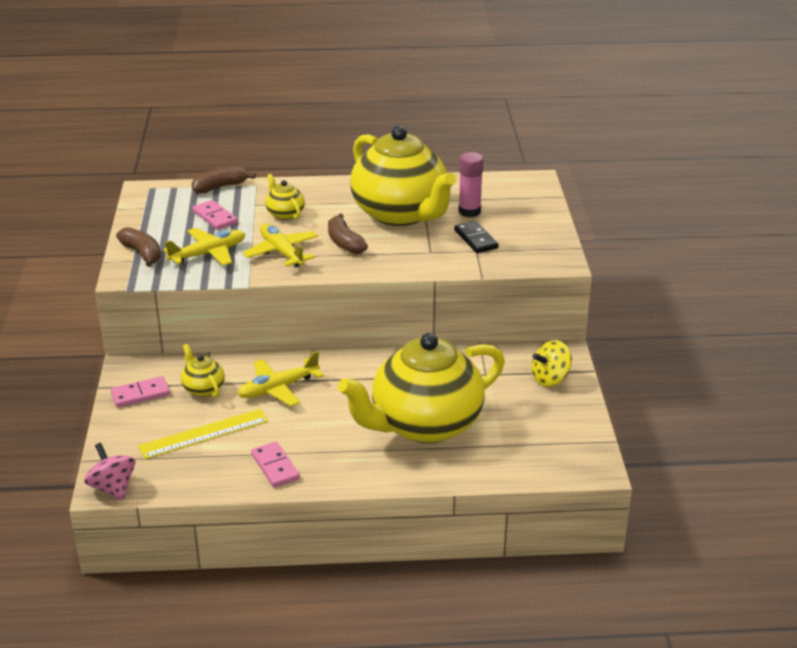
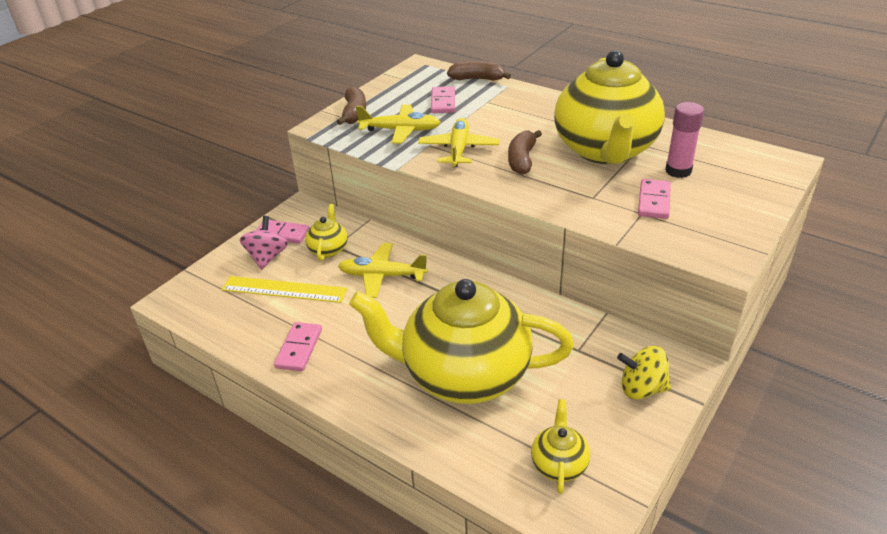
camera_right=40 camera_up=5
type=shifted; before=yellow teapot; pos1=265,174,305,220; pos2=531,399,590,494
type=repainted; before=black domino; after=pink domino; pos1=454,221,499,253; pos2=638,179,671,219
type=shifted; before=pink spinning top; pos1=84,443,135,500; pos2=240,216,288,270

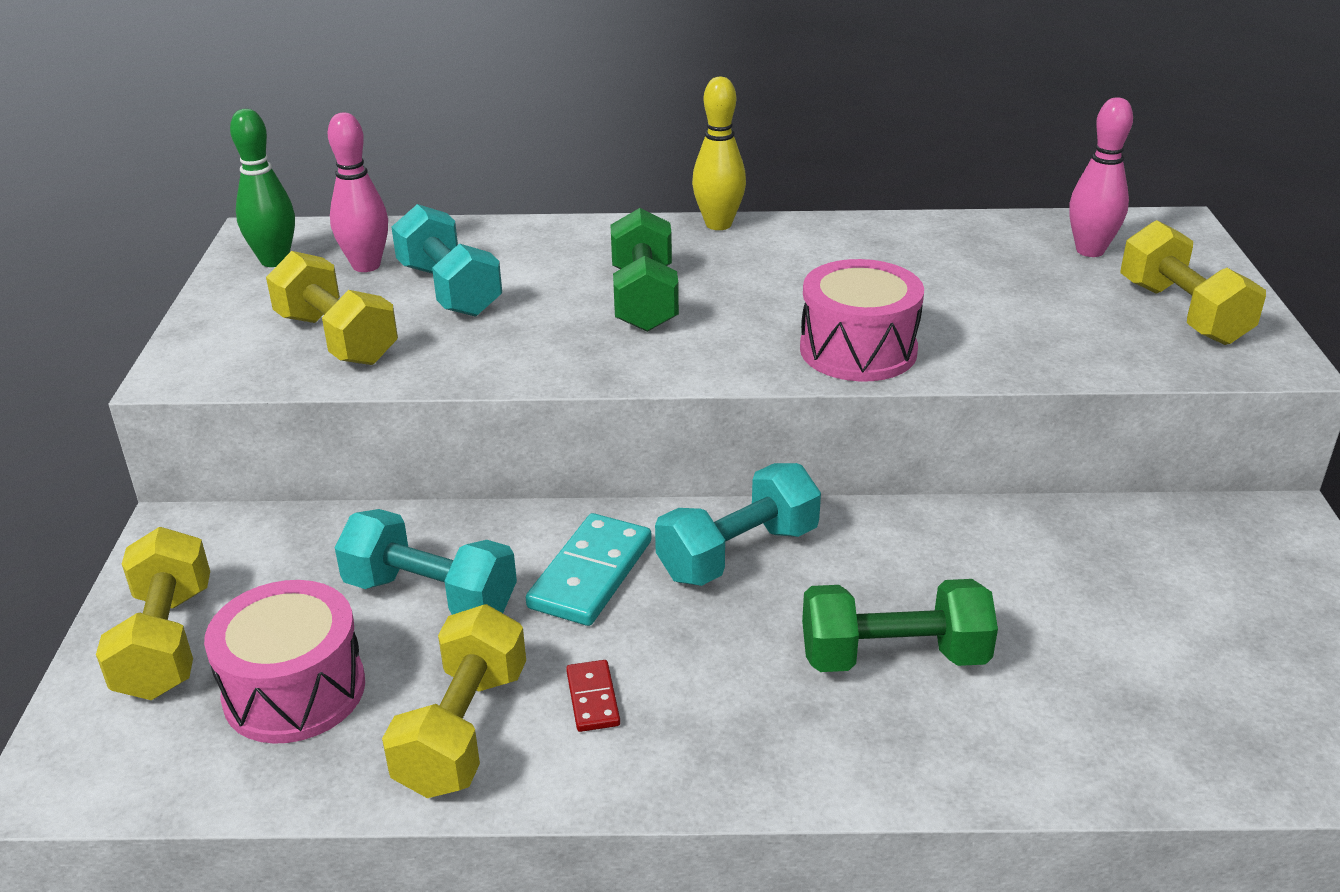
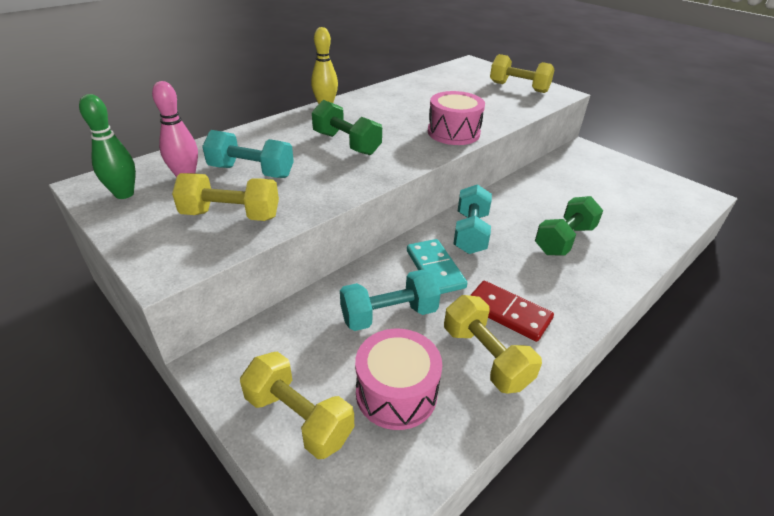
camera_right=-45 camera_up=5
type=gone; before=pink bowling pin; pos1=1069,97,1133,257
type=scaled; before=red domino; pos1=566,660,620,732; pos2=470,281,554,342; scale=1.88

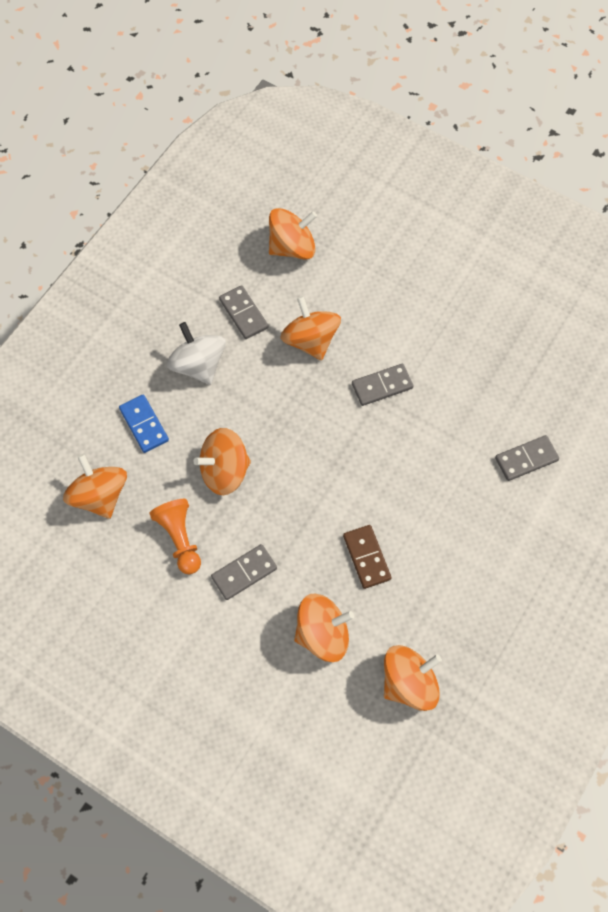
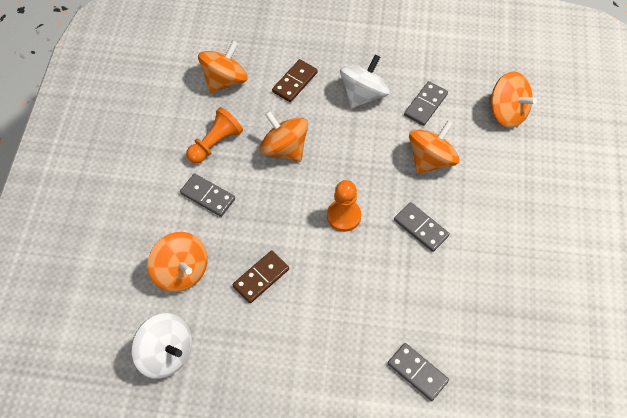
camera_right=65 camera_up=-5
type=repainted; before=blue domino; after=brown domino; pos1=119,395,169,453; pos2=272,59,318,102
type=repainted; before=orange spinning top; after=white spinning top; pos1=384,645,442,711; pos2=132,313,192,379
type=new; after=orange pawn; pos2=327,180,361,232

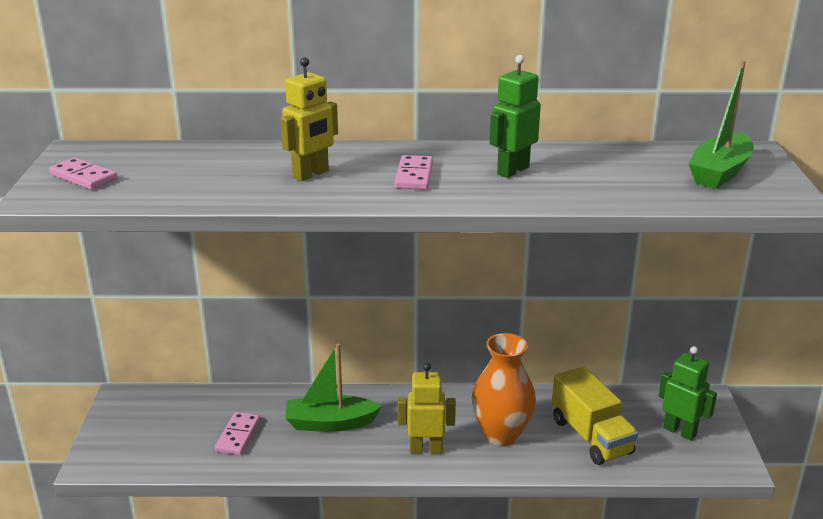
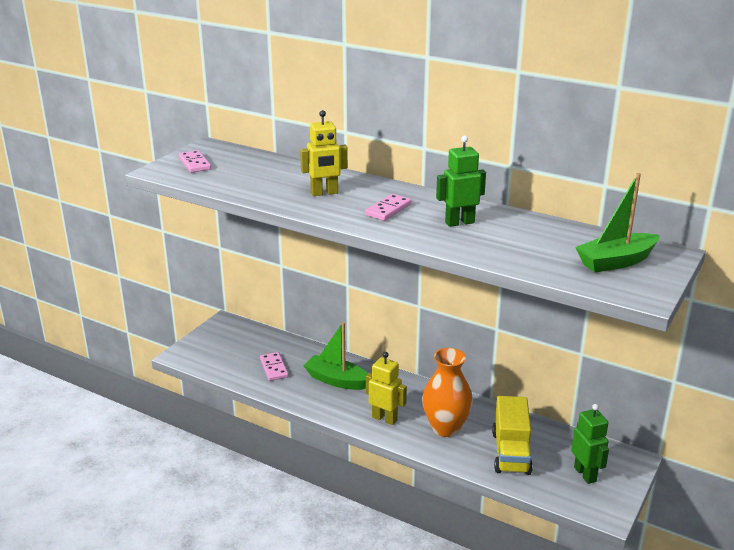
camera_right=30 camera_up=0
type=rotated; before=pink domino; pos1=215,412,261,455; pos2=260,352,289,381; turn=-60

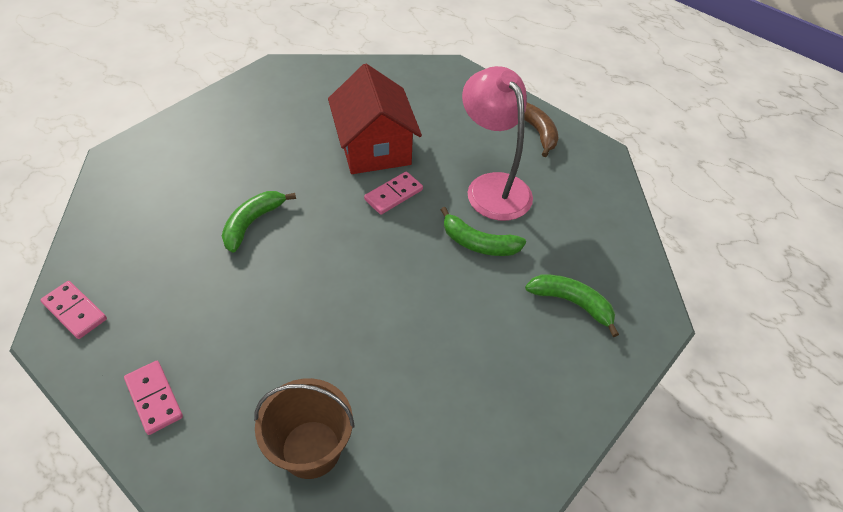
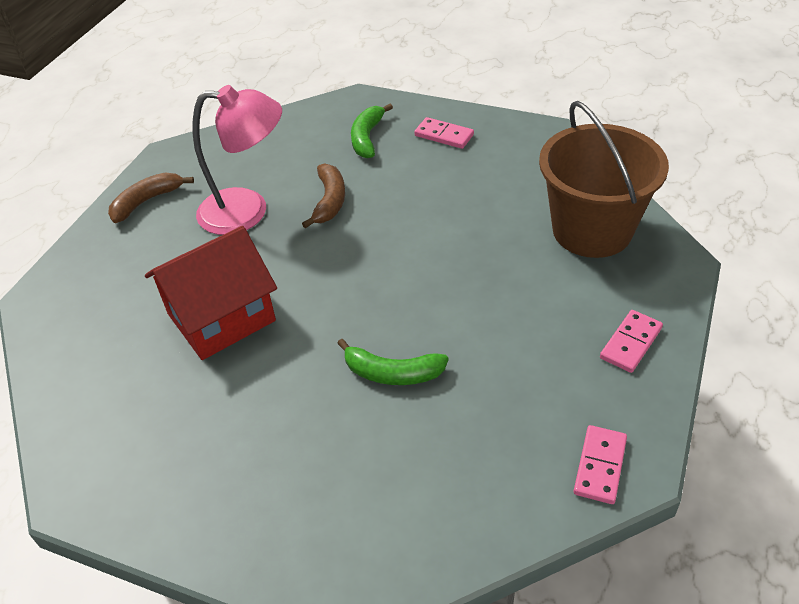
camera_right=-105 camera_up=-5
type=rotated; before=pink lamp; pos1=462,66,533,221; pos2=192,85,282,235; turn=-135
type=shifted; before=pink domino; pos1=364,172,423,215; pos2=414,117,474,149
type=repainted; before=green banana; after=brown banana; pos1=441,207,526,256; pos2=302,163,345,228
type=scaled; before=brown bucket; pos1=254,378,355,479; pos2=539,101,669,258; scale=1.56

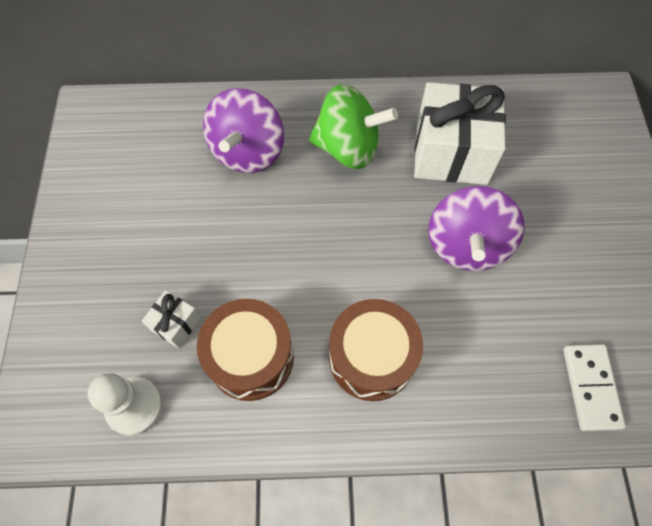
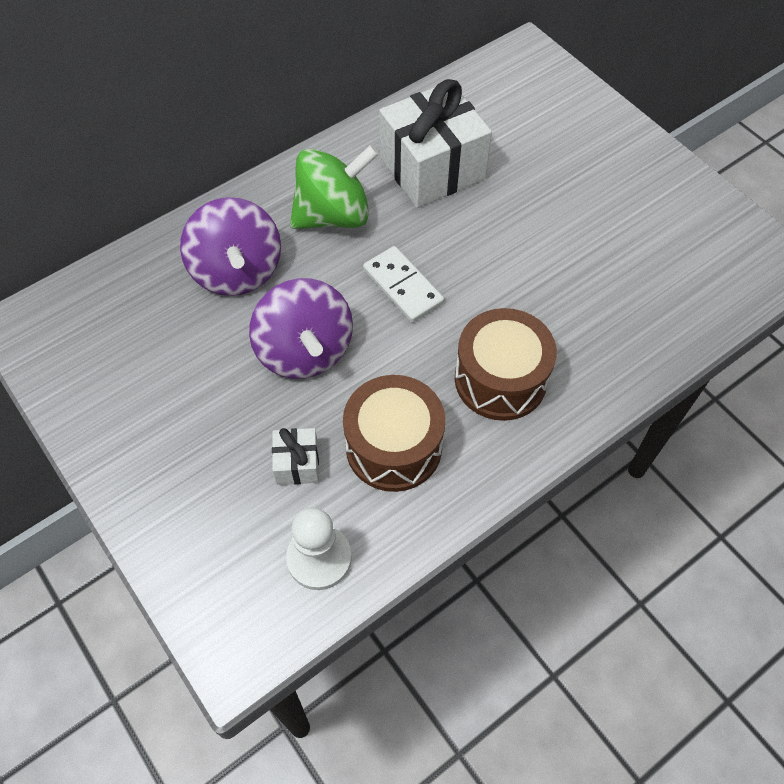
camera_right=-35 camera_up=-5
type=shifted; before=purple spinning top; pos1=428,186,525,271; pos2=249,278,353,379
type=shifted; before=white domino; pos1=563,344,626,431; pos2=363,246,444,323

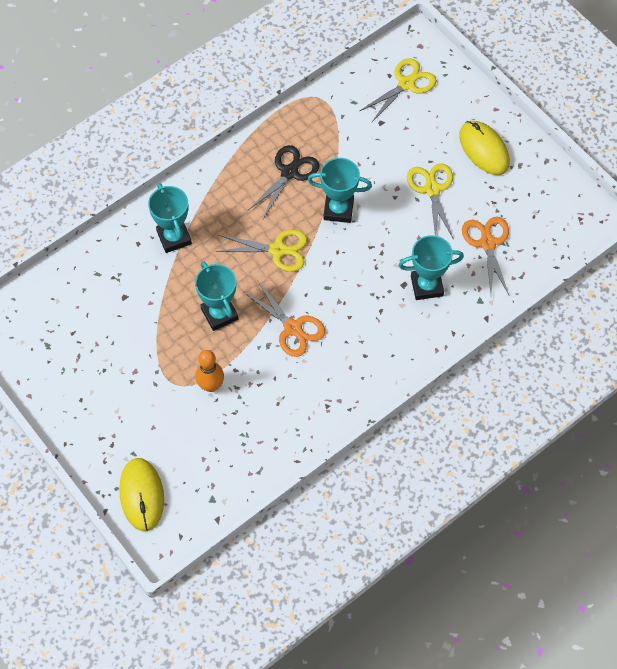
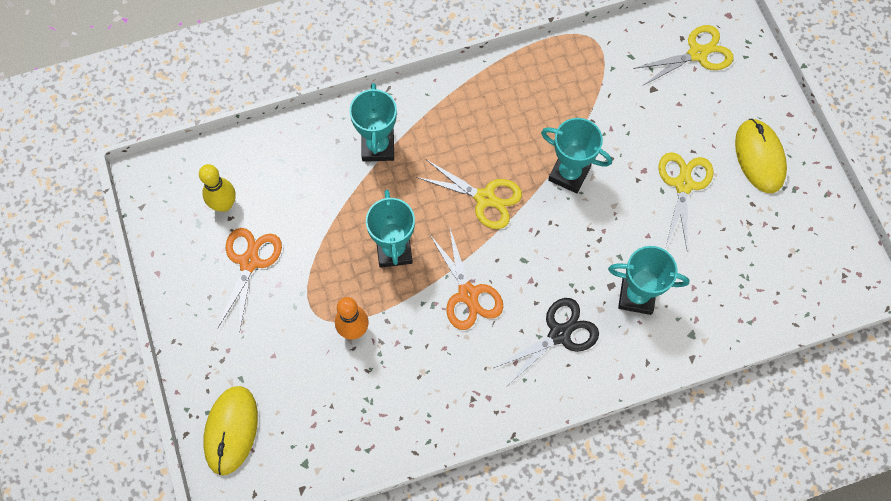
camera_right=20 camera_up=5
type=shifted; before=black scissors; pos1=248,145,319,219; pos2=494,298,599,386
type=shifted; before=orange scissors; pos1=462,217,509,295; pos2=217,228,282,333
type=new; after=yellow bowling pin; pos2=199,164,236,212

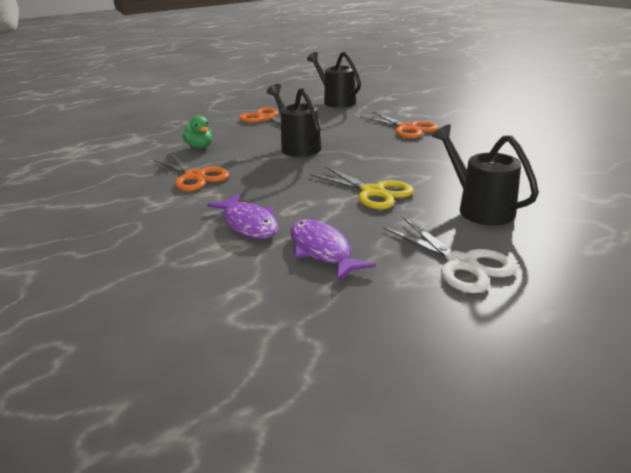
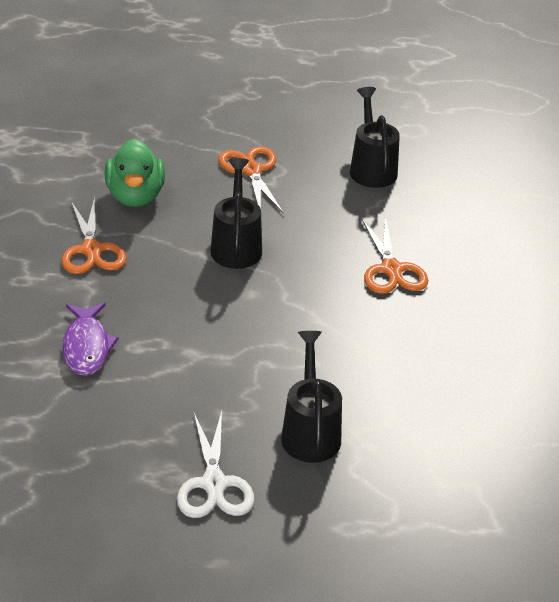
camera_right=25 camera_up=10
type=scaled; before=green duck; pos1=182,116,213,148; pos2=104,138,165,207; scale=1.66
type=gone; before=yellow scissors; pos1=310,166,414,209
type=gone; before=purple fish; pos1=290,219,376,282

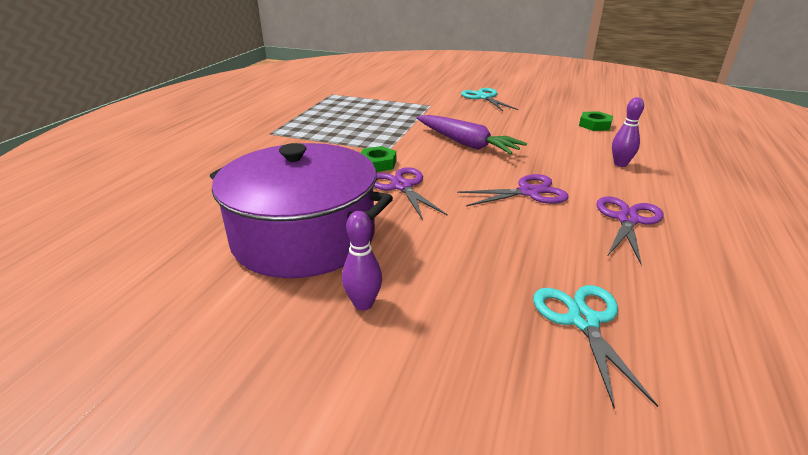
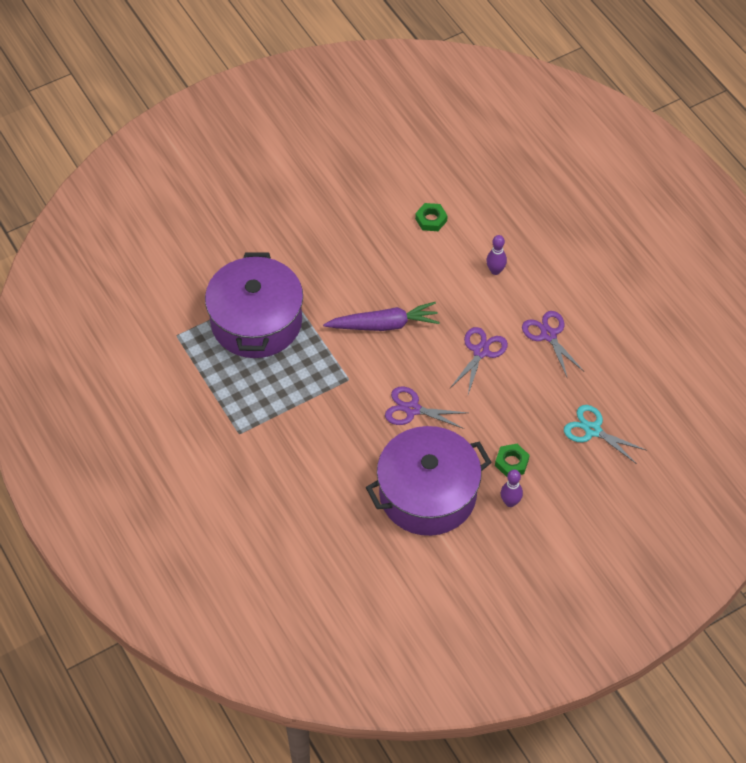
camera_right=-50 camera_up=25
type=gone; before=turquoise scissors; pos1=461,88,518,111
type=shifted; before=green nut; pos1=361,146,396,172; pos2=495,444,530,477
type=new; after=purple pot; pos2=205,252,303,358

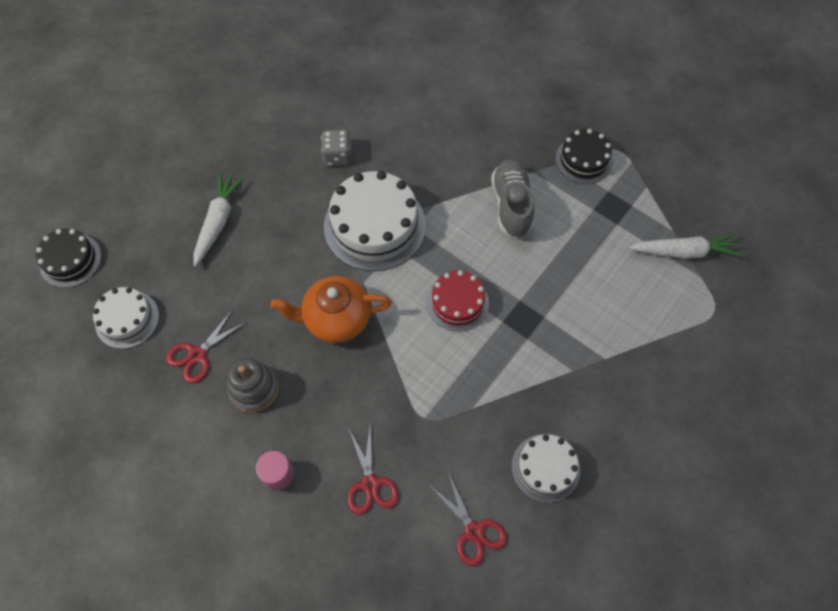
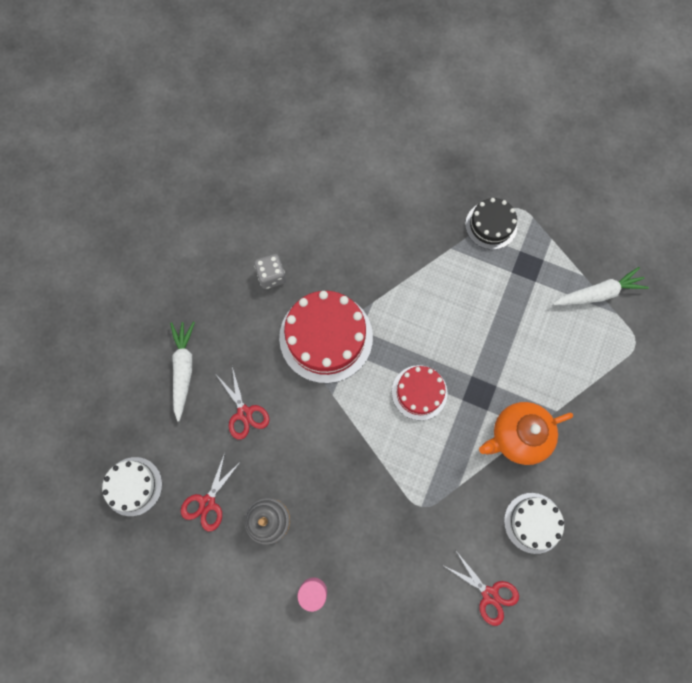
camera_right=-15 camera_up=10
type=gone; before=grey shoe; pos1=491,159,534,238
type=repainted; before=white cake; after=red cake; pos1=324,171,426,271; pos2=279,291,373,383
type=gone; before=black cake; pos1=36,229,101,288
type=shifted; before=orange teapot; pos1=271,276,392,343; pos2=479,402,573,465
type=shifted; before=red scissors; pos1=347,424,399,515; pos2=217,366,269,440

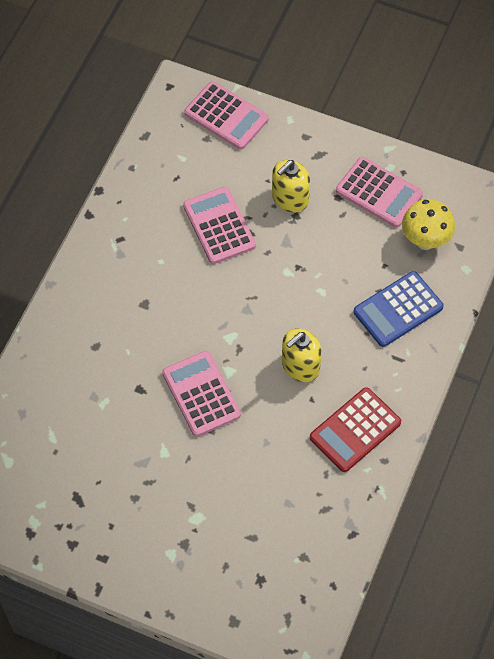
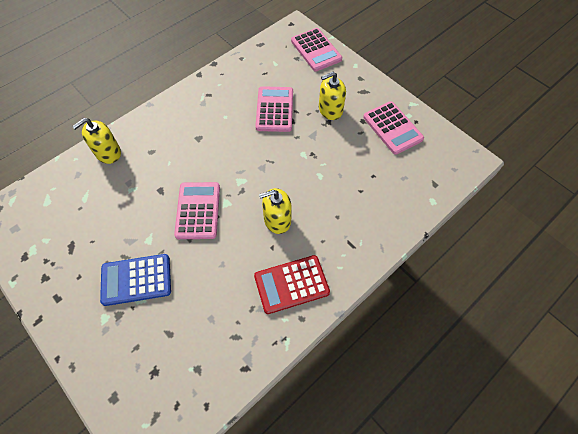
camera_right=25 camera_up=0
type=gone; before=yellow mushroom; pos1=402,199,455,250
type=shifted; before=blue calculator; pos1=353,271,444,347; pos2=100,254,171,306
type=new; after=yellow soap dispenser; pos2=72,118,121,164

